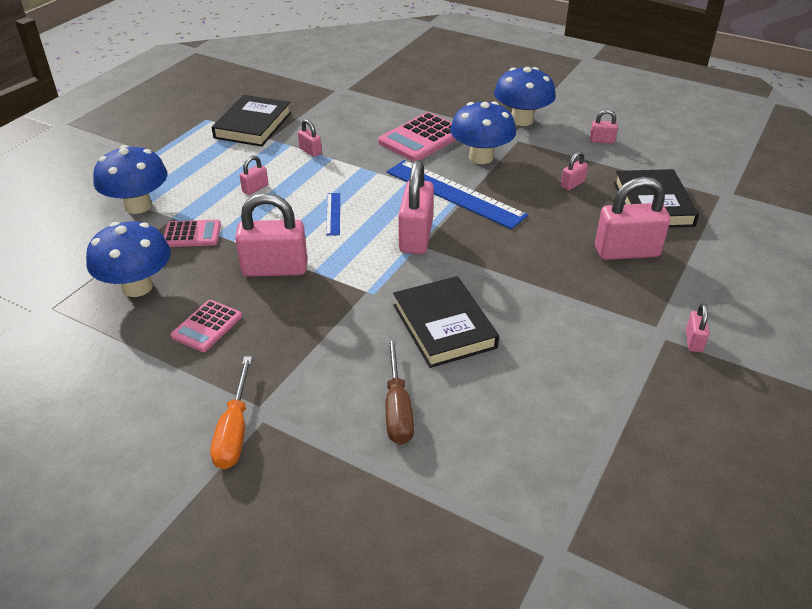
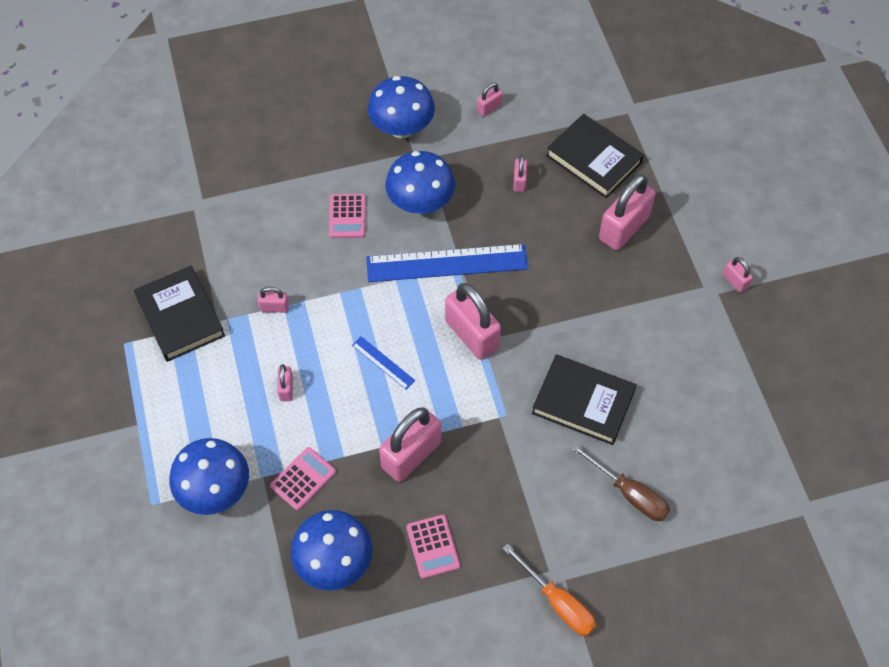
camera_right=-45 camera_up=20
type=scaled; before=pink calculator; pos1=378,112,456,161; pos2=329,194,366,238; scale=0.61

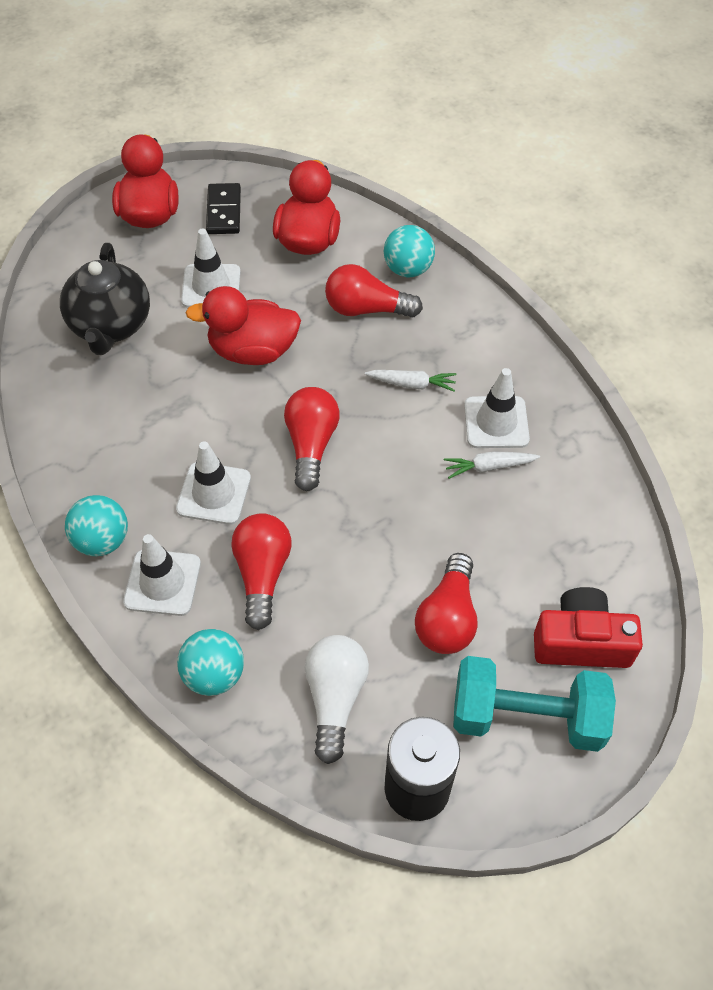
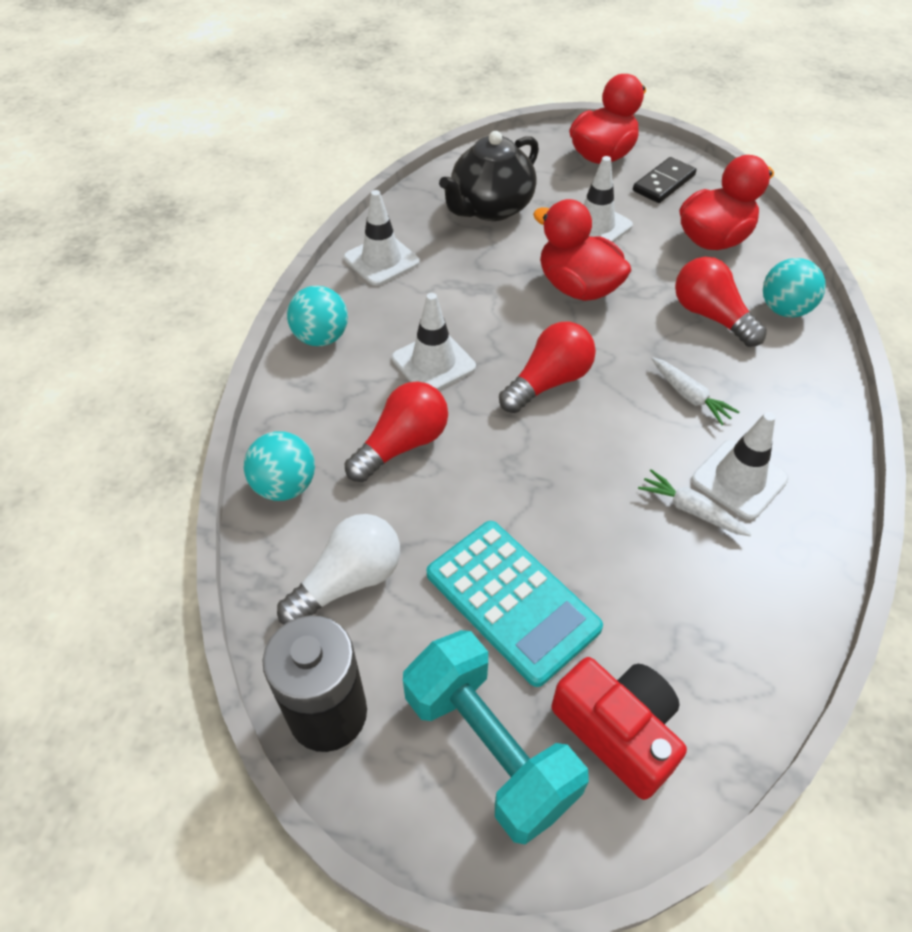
camera_right=45 camera_up=-5
type=shifted; before=white traffic cone; pos1=123,534,201,616; pos2=344,190,420,286
type=swapped; before=red light bulb; after=turquoise calculator; pos1=415,553,478,654; pos2=427,521,603,687

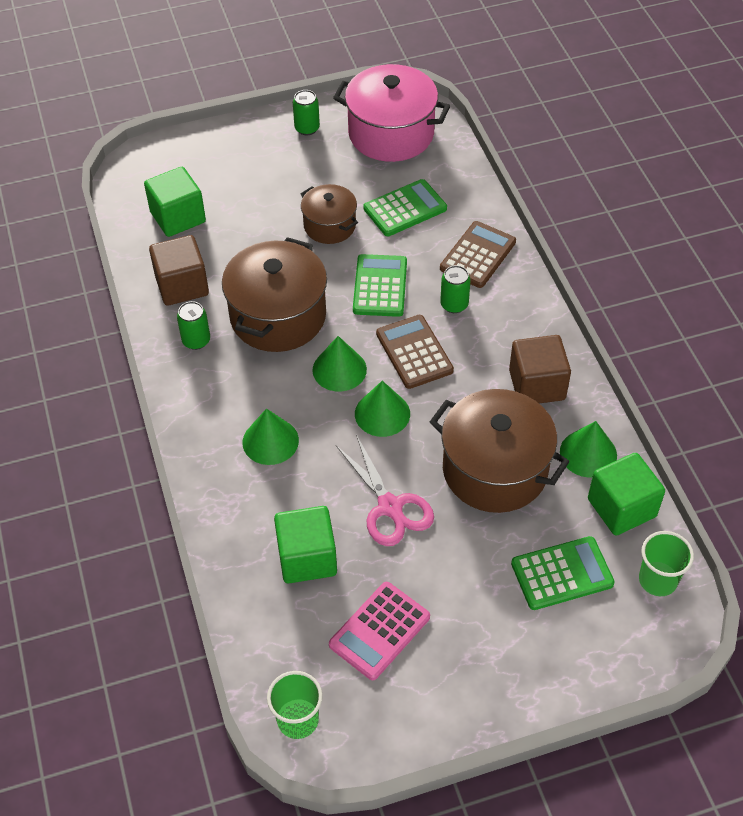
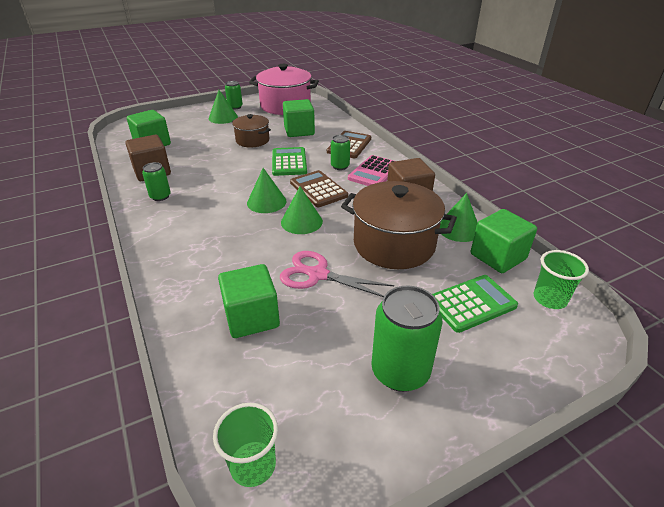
camera_right=-10 camera_up=-15
type=swapped; before=green calculator; after=green cube; pos1=364,179,447,236; pos2=283,99,315,137
type=gone; before=brown pot; pos1=222,237,327,352
type=shifted; before=green cone; pos1=243,409,299,465; pos2=209,90,238,124
type=rotated; before=pink scissors; pos1=336,434,434,546; pos2=280,251,394,297; turn=150
type=shifted; before=pink calculator; pos1=329,582,430,680; pos2=348,155,395,186
type=new; after=green can; pos2=371,286,442,392

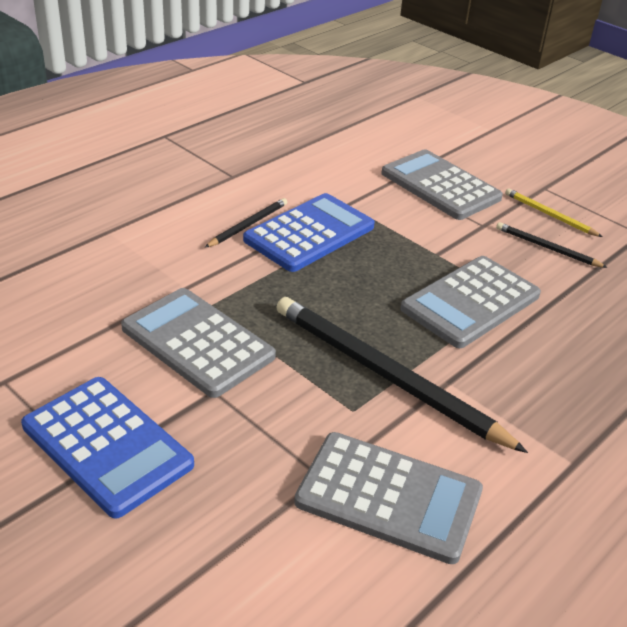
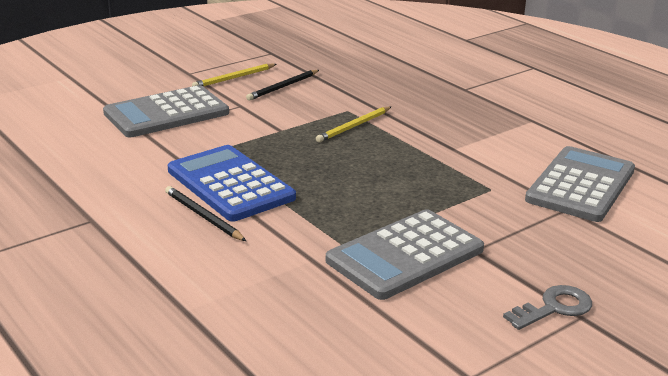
camera_right=-80 camera_up=-10
type=swapped; before=grey calculator; after=yellow pencil; pos1=401,256,541,348; pos2=316,106,391,142
type=gone; before=black pencil; pos1=276,297,528,453
type=swapped; before=blue calculator; after=grey key; pos1=21,377,194,519; pos2=503,285,592,330

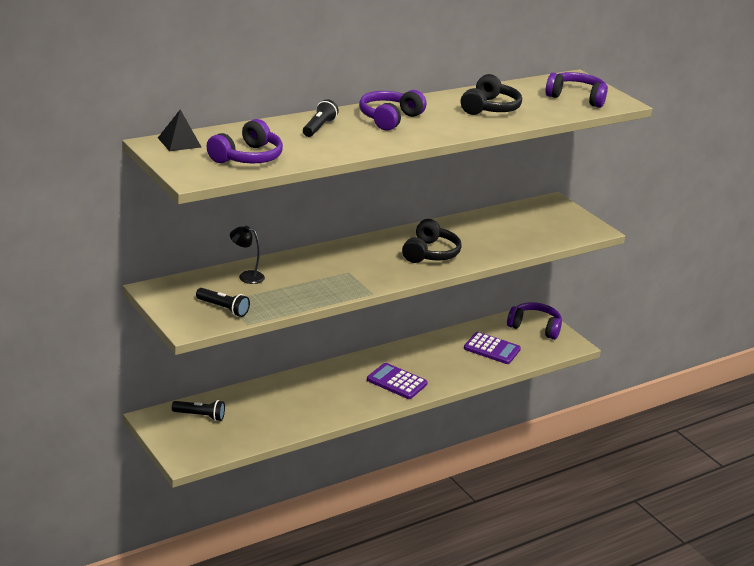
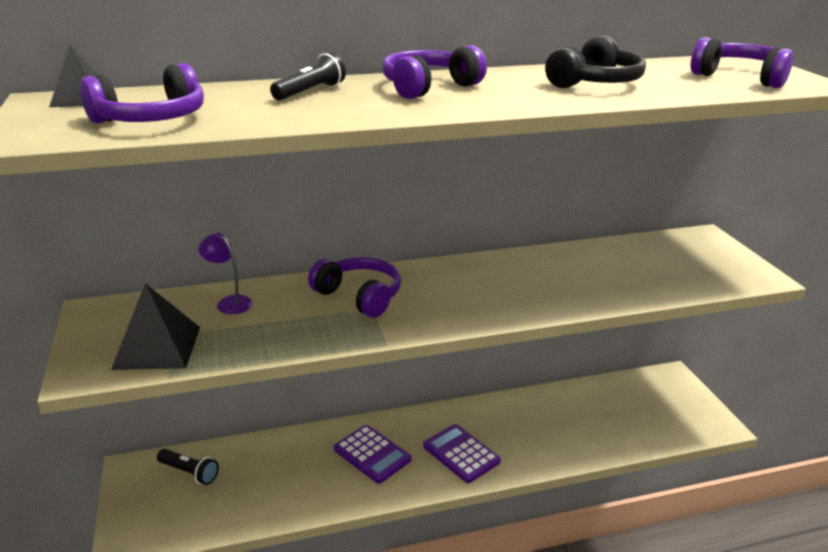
camera_right=20 camera_up=0
type=gone; before=black headphones; pos1=402,219,462,263
type=repainted; before=black lamp; after=purple lamp; pos1=230,226,265,284; pos2=198,233,253,314
type=swapped; before=black flashlight; after=black pyramid; pos1=196,288,250,317; pos2=111,283,200,370
type=shifted; before=purple headphones; pos1=507,302,562,340; pos2=308,257,401,318
type=shifted; before=purple calculator; pos1=464,332,521,364; pos2=334,425,411,483

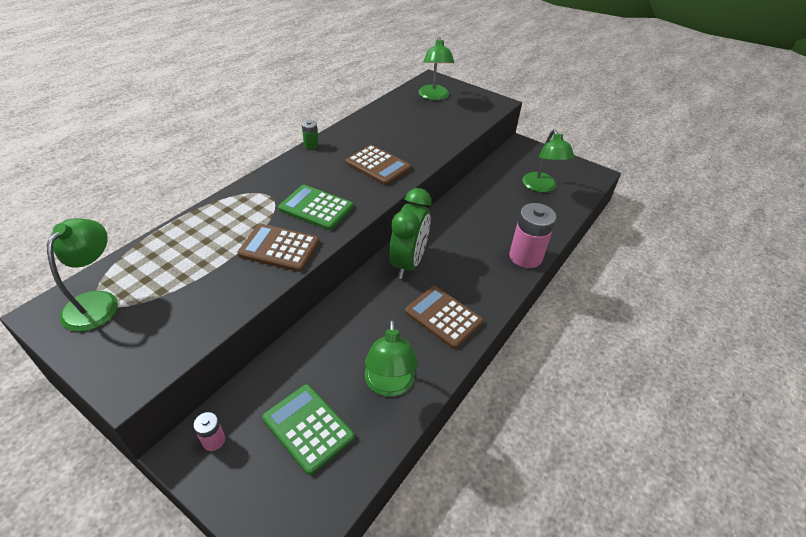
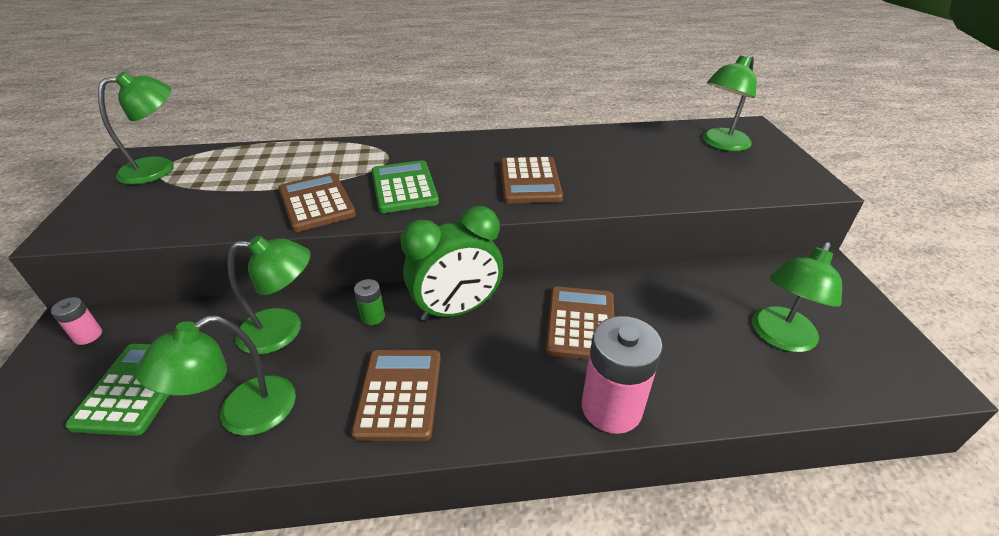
camera_right=50 camera_up=-5
type=shifted; before=green battery; pos1=302,120,318,149; pos2=354,279,385,325
type=new; after=green lamp; pos2=227,236,311,355
type=new; after=brown calculator; pos2=546,286,614,360

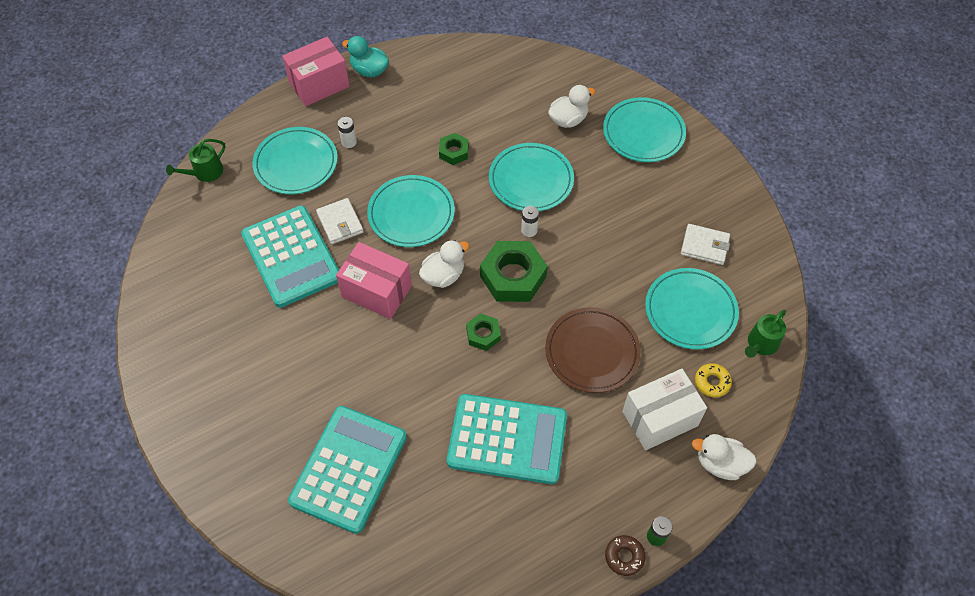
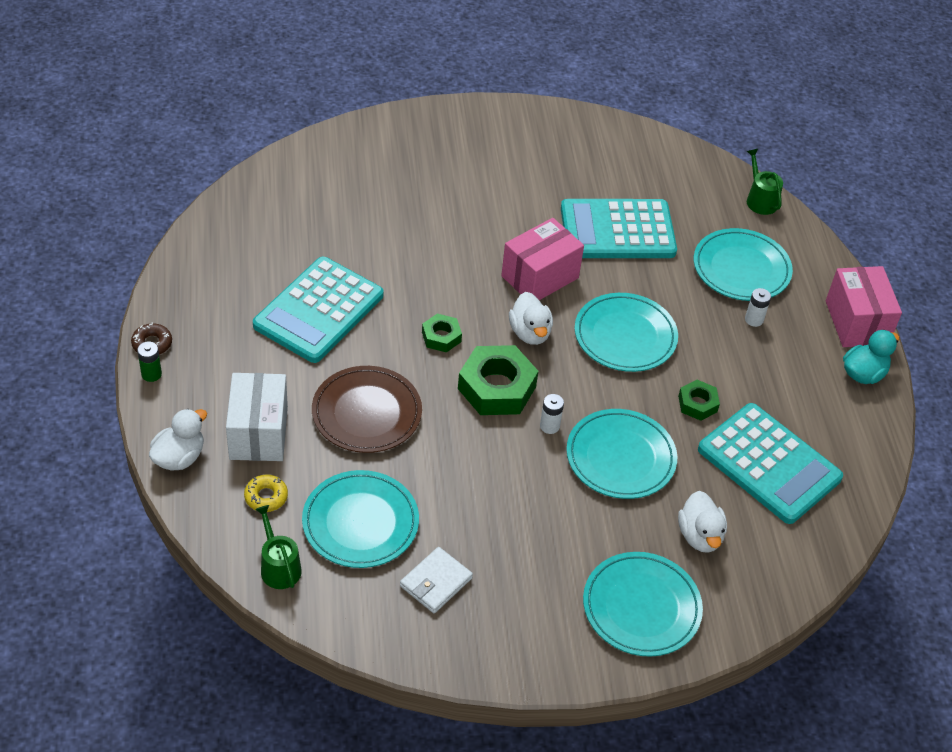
camera_right=110 camera_up=-10
type=gone; before=white wallet; pos1=316,198,364,244
type=shifted; before=turquoise calculator; pos1=288,406,407,534; pos2=698,403,843,524

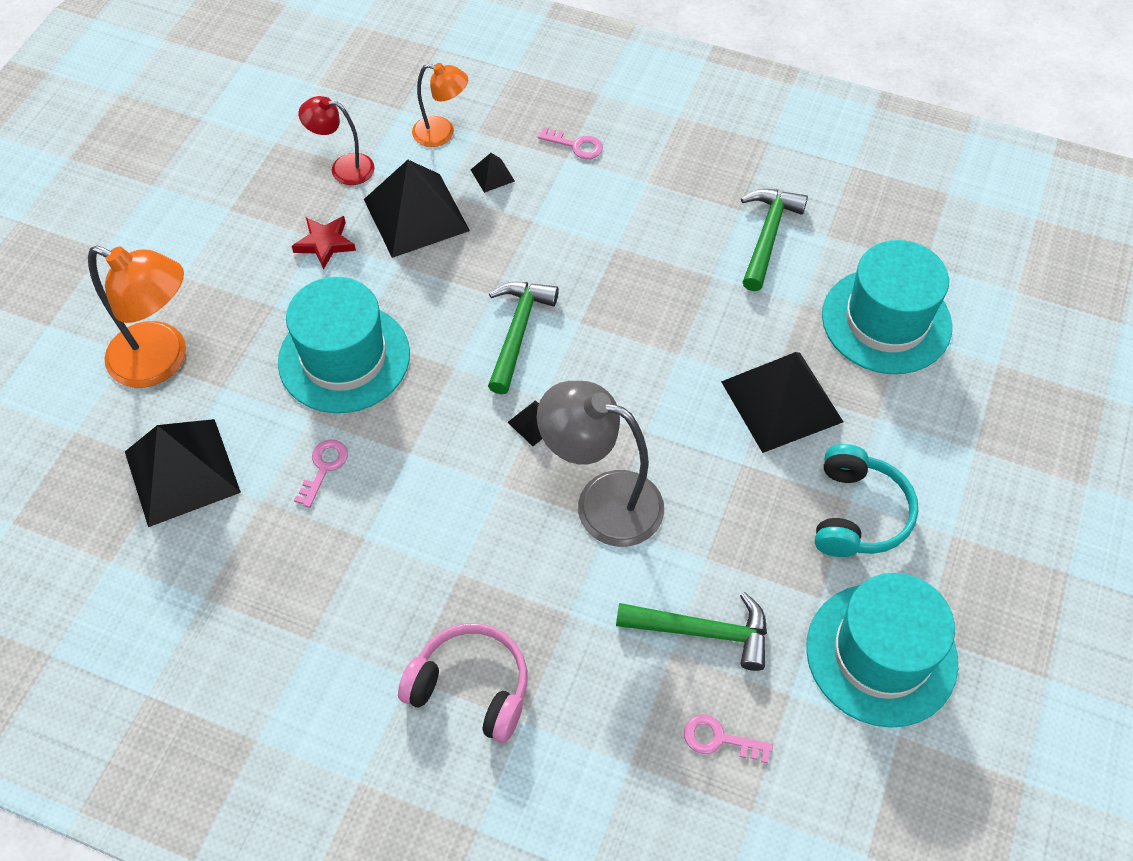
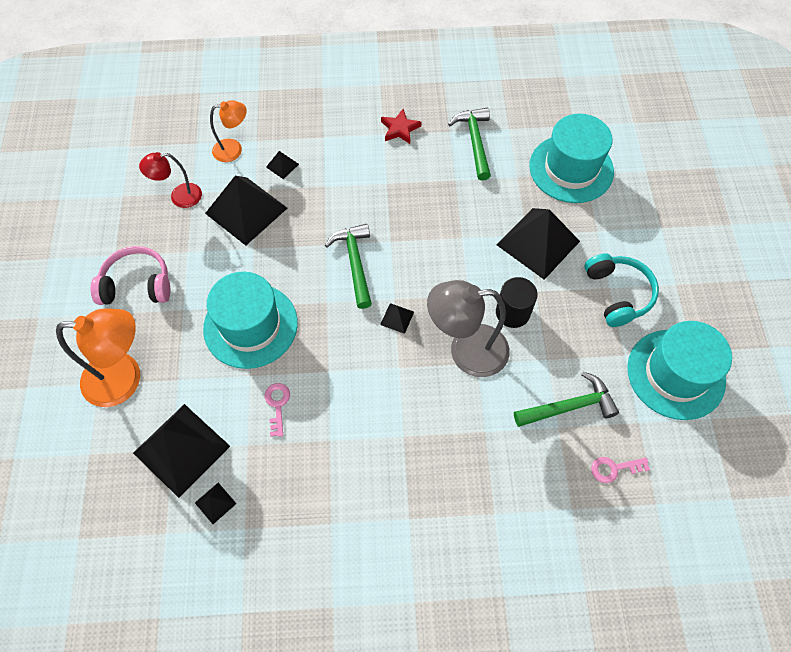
camera_right=-25 camera_up=5
type=gone; before=pink key; pos1=538,127,603,159
type=shifted; before=red star; pos1=292,216,356,270; pos2=381,109,421,144
type=shifted; before=pink headphones; pos1=398,623,528,743; pos2=91,246,170,305
type=new; after=black cylinder; pos2=496,277,538,328
type=new; after=black pyramid; pos2=195,483,236,524

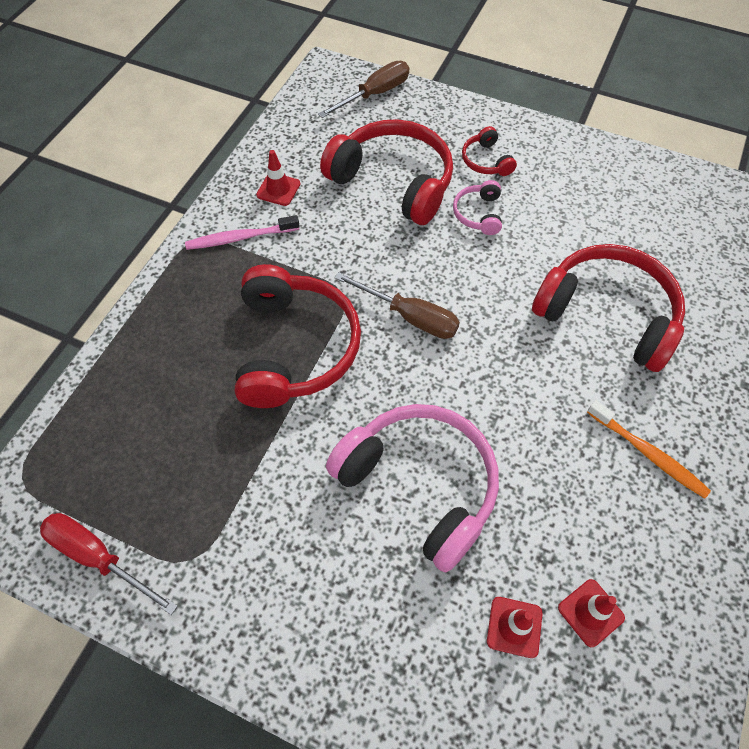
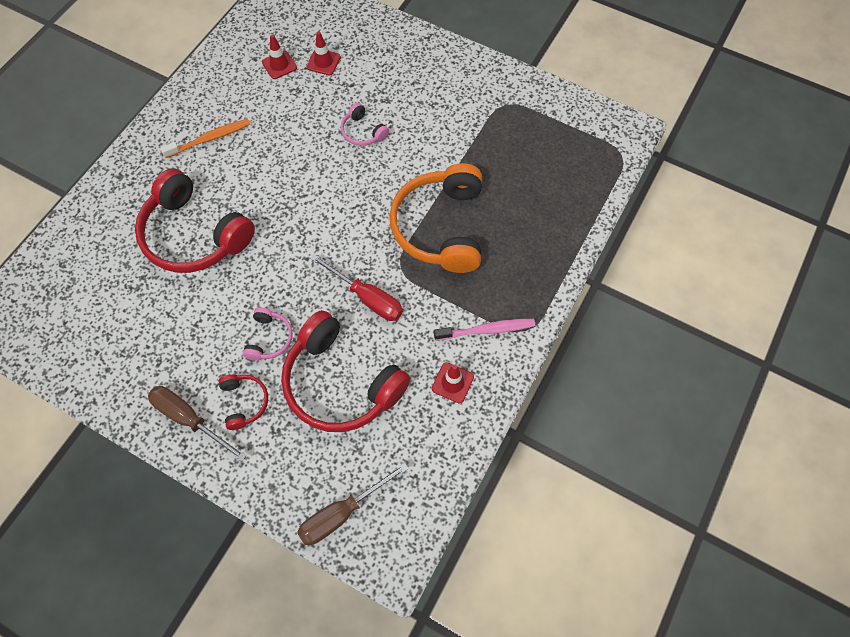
camera_right=-175 camera_up=5
type=repainted; before=red headphones; after=orange headphones; pos1=235,264,361,408; pos2=389,163,482,273
type=shifted; before=brown screwdriver; pos1=334,272,460,339; pos2=148,386,247,461
type=rotated; before=orange toothbrush; pos1=587,400,711,499; pos2=160,119,250,158; turn=105
type=scaled; before=pink headphones; pos1=326,404,499,573; pos2=341,103,389,146; scale=0.45
type=shifted; before=red screwdriver; pos1=40,513,178,615; pos2=310,254,403,321

